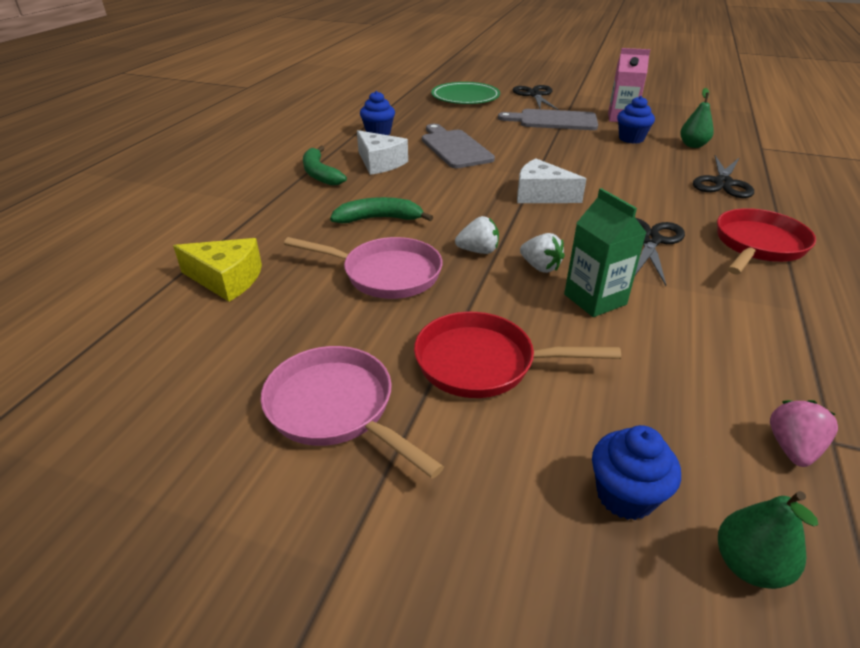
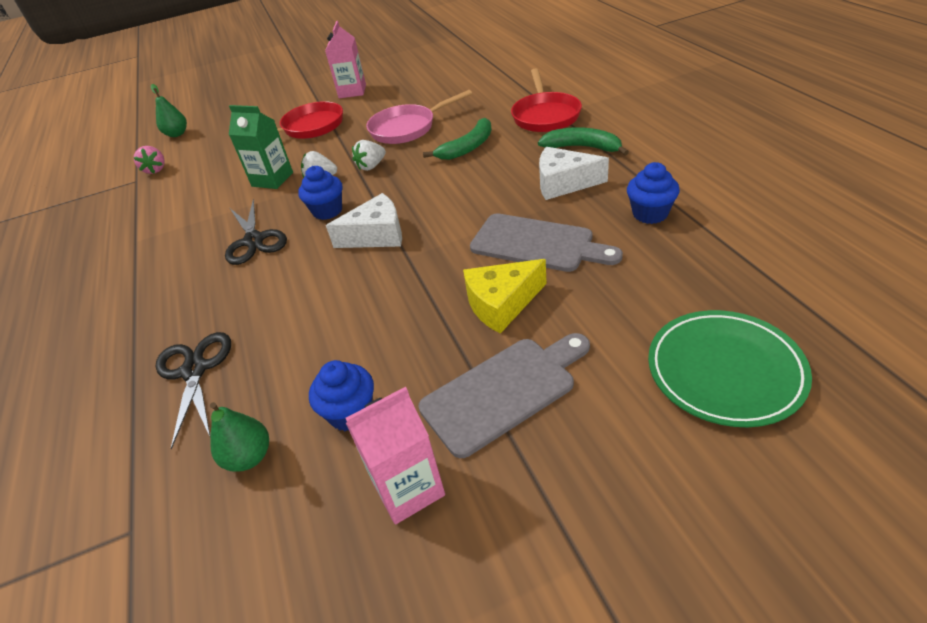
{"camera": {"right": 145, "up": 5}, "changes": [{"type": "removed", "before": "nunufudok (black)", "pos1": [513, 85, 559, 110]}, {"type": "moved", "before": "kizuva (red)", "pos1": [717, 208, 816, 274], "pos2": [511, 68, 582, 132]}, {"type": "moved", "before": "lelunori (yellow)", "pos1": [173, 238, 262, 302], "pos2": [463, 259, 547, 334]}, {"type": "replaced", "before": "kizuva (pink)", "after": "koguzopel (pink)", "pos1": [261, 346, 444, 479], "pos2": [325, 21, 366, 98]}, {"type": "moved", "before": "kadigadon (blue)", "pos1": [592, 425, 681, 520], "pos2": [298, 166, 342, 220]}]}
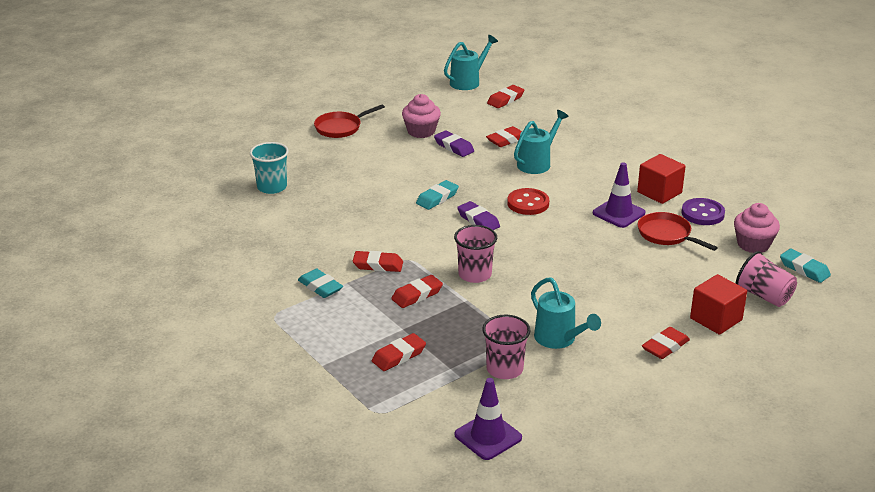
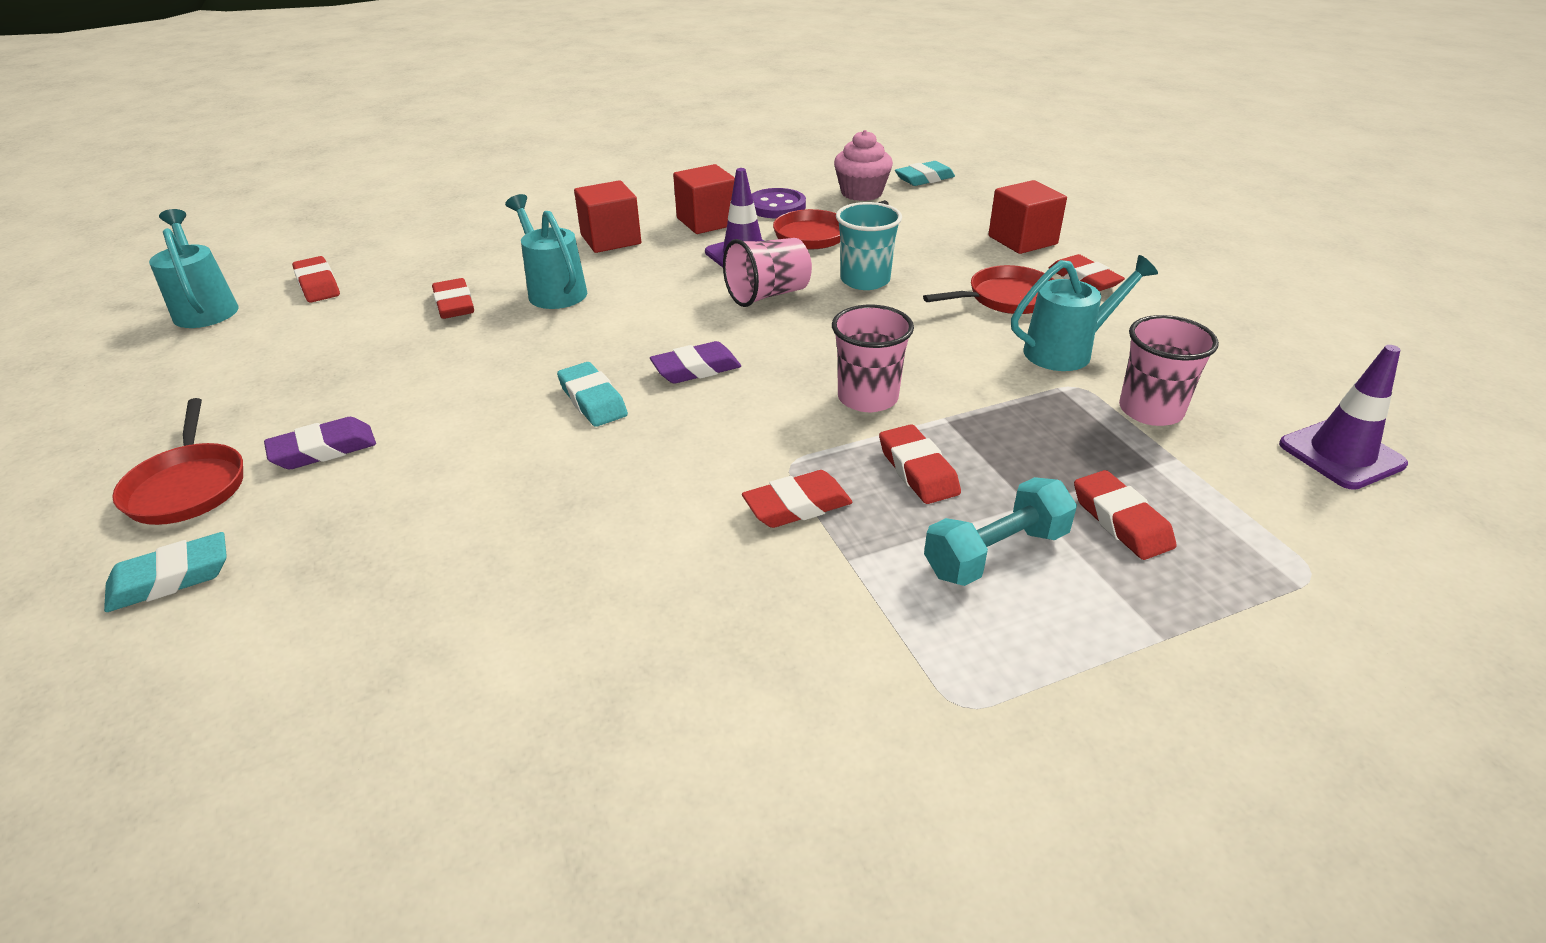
{"camera": {"right": -75, "up": 5}, "changes": [{"type": "removed", "before": "kadigadon (pink)", "pos1": [402, 94, 441, 138]}, {"type": "moved", "before": "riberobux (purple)", "pos1": [434, 131, 474, 157], "pos2": [264, 417, 376, 469]}, {"type": "moved", "before": "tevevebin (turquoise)", "pos1": [250, 142, 289, 194], "pos2": [836, 202, 902, 290]}, {"type": "removed", "before": "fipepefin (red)", "pos1": [507, 188, 549, 215]}, {"type": "turned", "before": "riberobux (red)", "pos1": [353, 251, 403, 272], "pos2": [742, 470, 852, 528], "turn": 45}, {"type": "moved", "before": "tevevebin (pink)", "pos1": [736, 251, 797, 307], "pos2": [723, 238, 812, 307]}, {"type": "moved", "before": "riberobux (turquoise)", "pos1": [298, 268, 343, 298], "pos2": [104, 532, 227, 612]}, {"type": "added", "after": "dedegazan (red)", "pos2": [574, 180, 641, 253]}, {"type": "added", "after": "kizuva (red)", "pos2": [923, 265, 1055, 314]}, {"type": "added", "after": "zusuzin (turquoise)", "pos2": [924, 477, 1077, 586]}]}
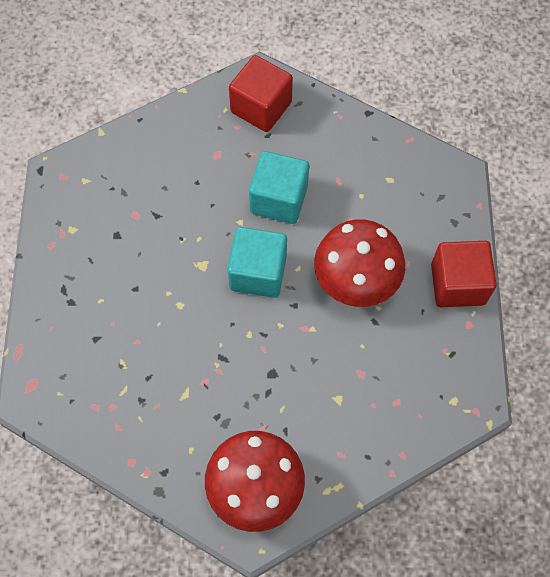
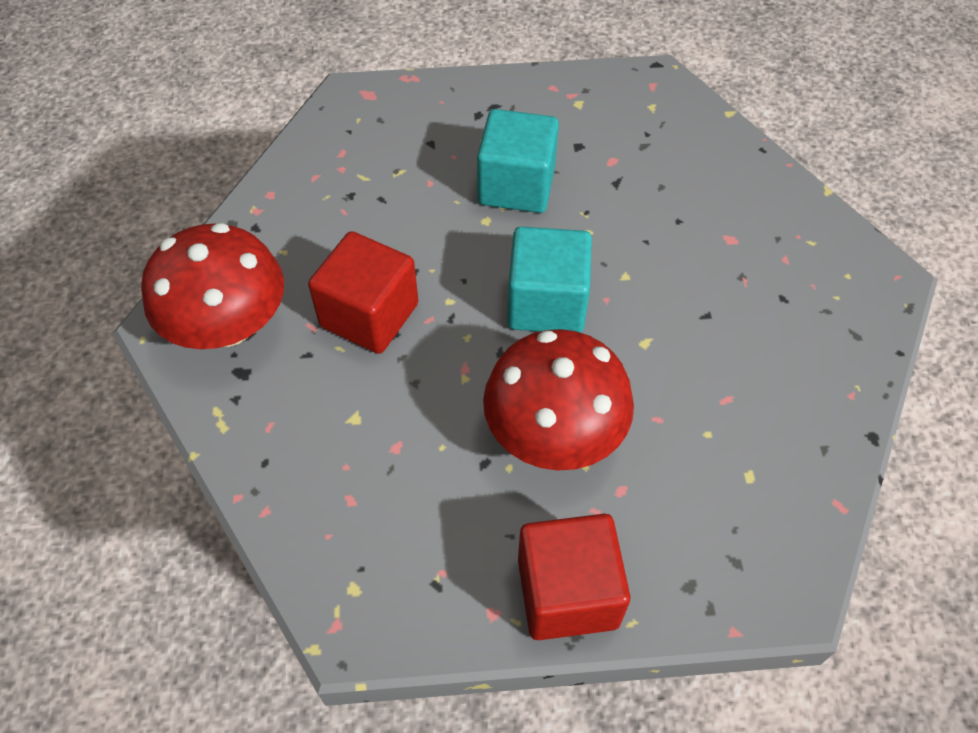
{"camera": {"right": 85, "up": -10}, "changes": [{"type": "moved", "before": "dedegazan (red)", "pos1": [229, 55, 293, 132], "pos2": [308, 231, 418, 354]}, {"type": "moved", "before": "dedegazan (turquoise)", "pos1": [249, 151, 309, 224], "pos2": [477, 109, 559, 213]}]}
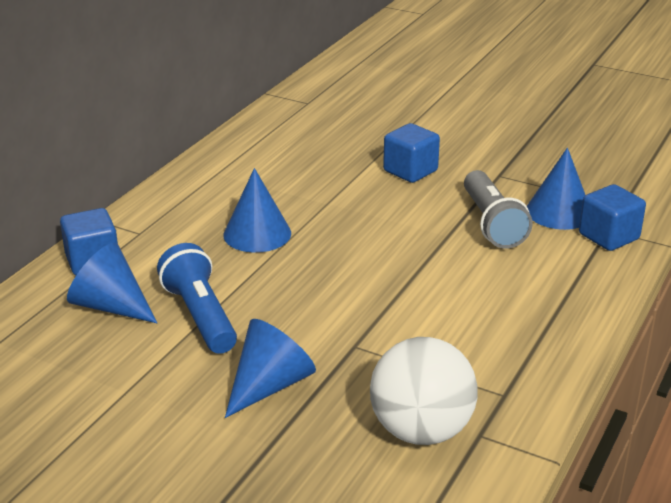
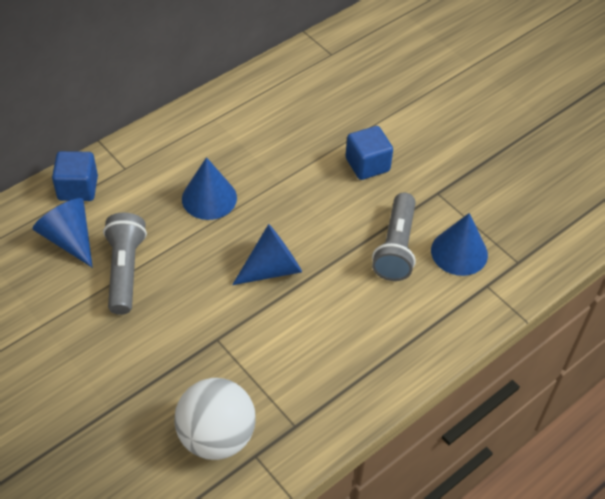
{"camera": {"right": 20, "up": 20}, "changes": [{"type": "removed", "before": "dedegazan (blue)", "pos1": [579, 184, 646, 251]}, {"type": "recoloured", "before": "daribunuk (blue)", "after": "daribunuk (grey)", "pos1": [157, 243, 237, 354], "pos2": [103, 213, 147, 315]}, {"type": "moved", "before": "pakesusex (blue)", "pos1": [225, 319, 316, 418], "pos2": [232, 224, 302, 285]}]}
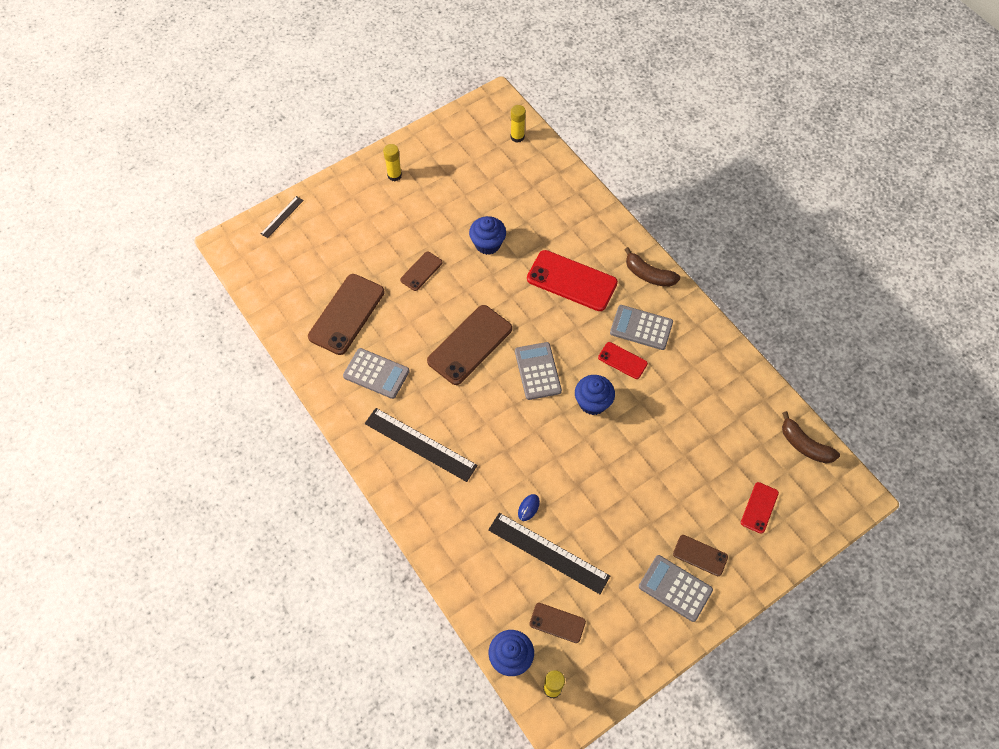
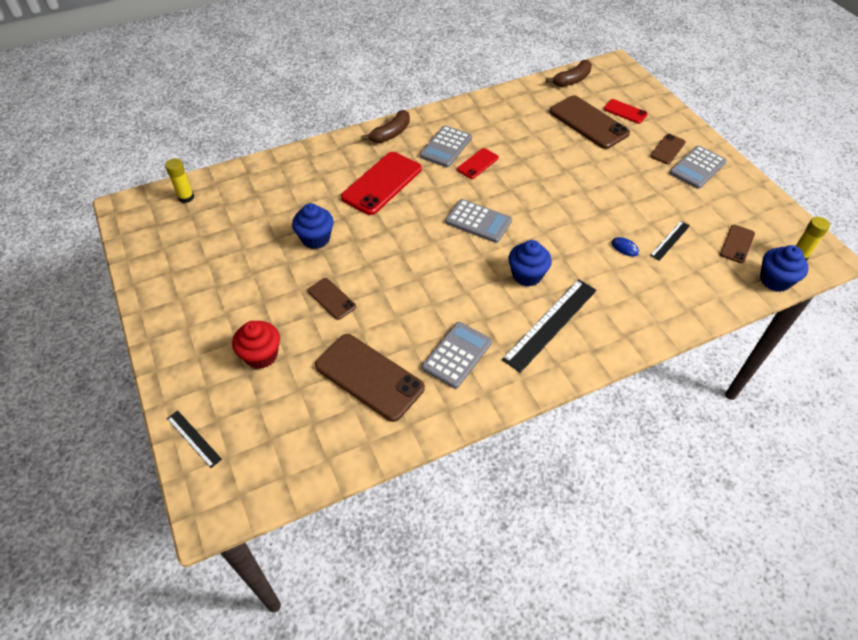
{"camera": {"right": -80, "up": -10}, "changes": [{"type": "removed", "before": "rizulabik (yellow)", "pos1": [383, 144, 402, 181]}, {"type": "moved", "before": "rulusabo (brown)", "pos1": [427, 305, 512, 385], "pos2": [550, 95, 630, 149]}, {"type": "turned", "before": "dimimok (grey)", "pos1": [515, 342, 562, 400], "pos2": [445, 199, 512, 243], "turn": -150}, {"type": "moved", "before": "kadigadon (blue)", "pos1": [575, 375, 615, 415], "pos2": [508, 240, 552, 286]}, {"type": "resized", "before": "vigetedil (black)", "pos1": [489, 513, 610, 594], "pos2": [650, 221, 690, 261], "scale": 0.52}, {"type": "added", "after": "kadigadon (red)", "pos2": [232, 321, 280, 369]}]}
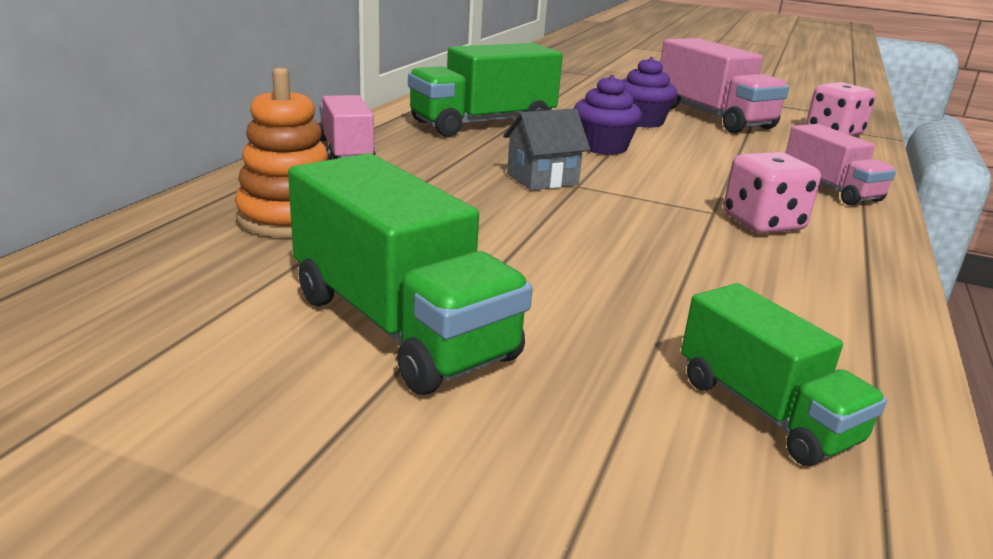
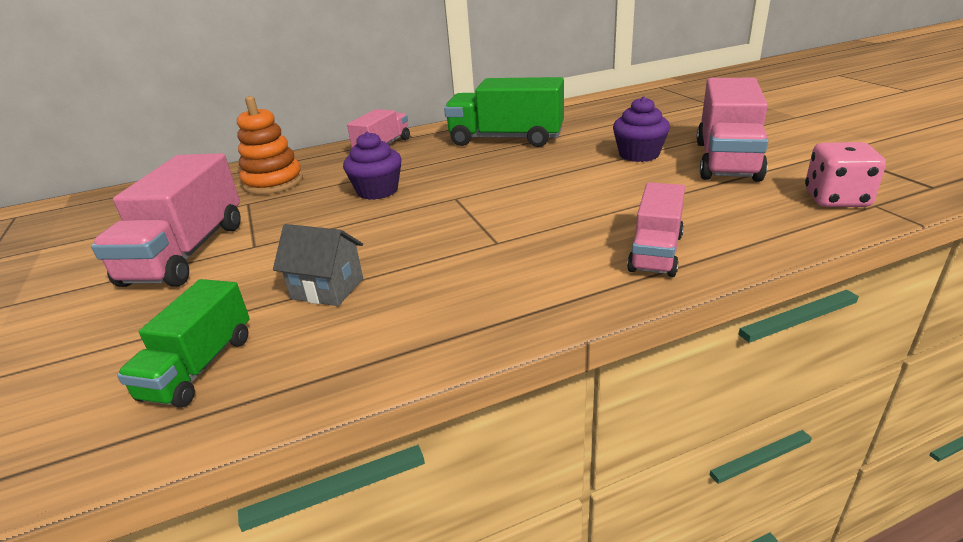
{"camera": {"right": 50, "up": 5}, "changes": [{"type": "moved", "before": "kadigadon (purple)", "pos1": [574, 75, 642, 155], "pos2": [343, 132, 402, 200]}, {"type": "moved", "before": "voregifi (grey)", "pos1": [503, 108, 590, 190], "pos2": [273, 224, 363, 306]}, {"type": "removed", "before": "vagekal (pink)", "pos1": [723, 152, 821, 234]}, {"type": "recoloured", "before": "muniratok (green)", "after": "muniratok (pink)", "pos1": [288, 153, 533, 395], "pos2": [91, 153, 241, 287]}]}
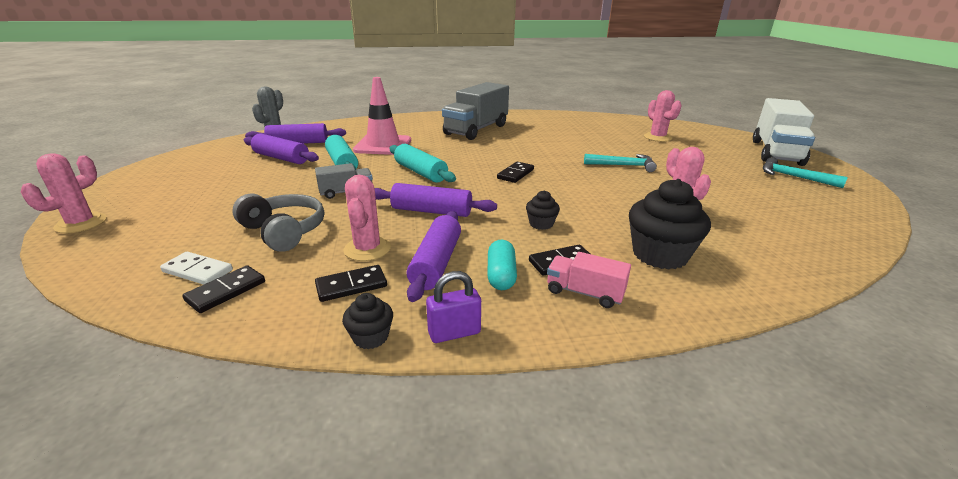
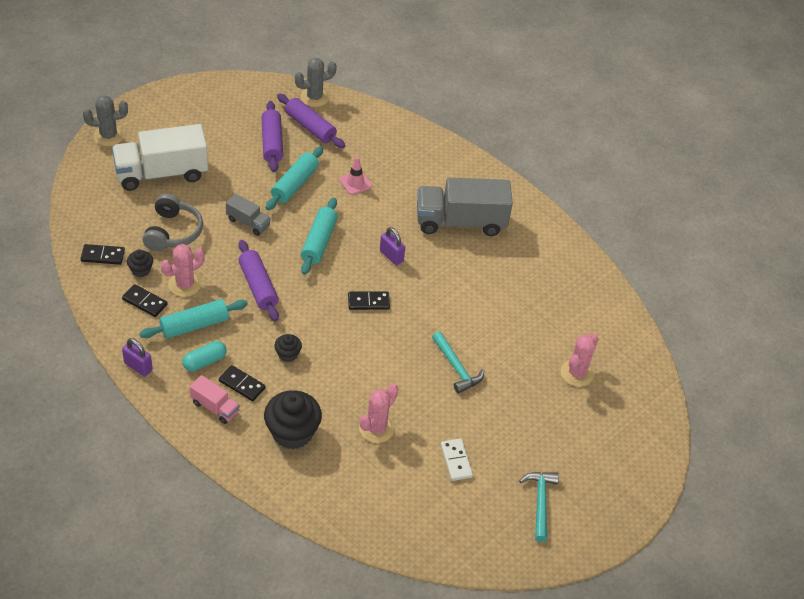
{"camera": {"right": 50, "up": 20}, "changes": [{"type": "resized", "before": "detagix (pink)", "pos1": [353, 77, 411, 155], "pos2": [339, 157, 372, 195], "scale": 0.51}, {"type": "moved", "before": "muniratok (white)", "pos1": [753, 98, 815, 166], "pos2": [112, 124, 208, 191]}, {"type": "recoloured", "before": "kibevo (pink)", "after": "kibevo (grey)", "pos1": [21, 153, 107, 233], "pos2": [83, 95, 128, 146]}, {"type": "recoloured", "before": "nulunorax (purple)", "after": "nulunorax (turquoise)", "pos1": [406, 211, 461, 302], "pos2": [139, 299, 248, 339]}, {"type": "moved", "before": "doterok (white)", "pos1": [160, 252, 233, 285], "pos2": [441, 438, 473, 481]}, {"type": "turned", "before": "muniratok (pink)", "pos1": [547, 252, 631, 308], "pos2": [190, 375, 240, 424], "turn": 135}, {"type": "moved", "before": "kadigadon (black)", "pos1": [342, 293, 393, 349], "pos2": [127, 250, 153, 277]}, {"type": "added", "after": "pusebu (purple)", "pos2": [380, 227, 405, 265]}]}
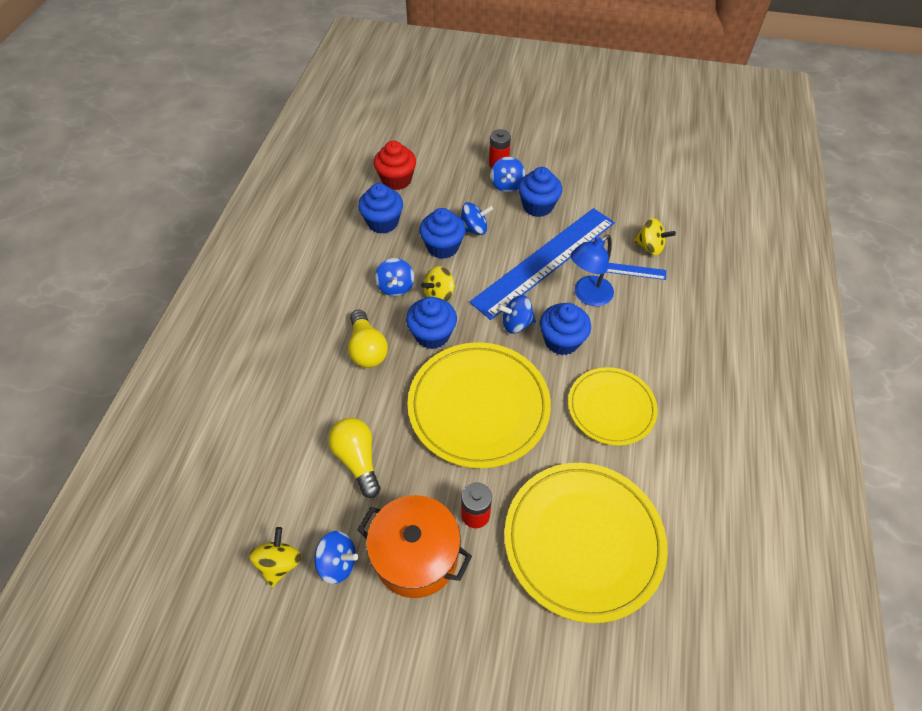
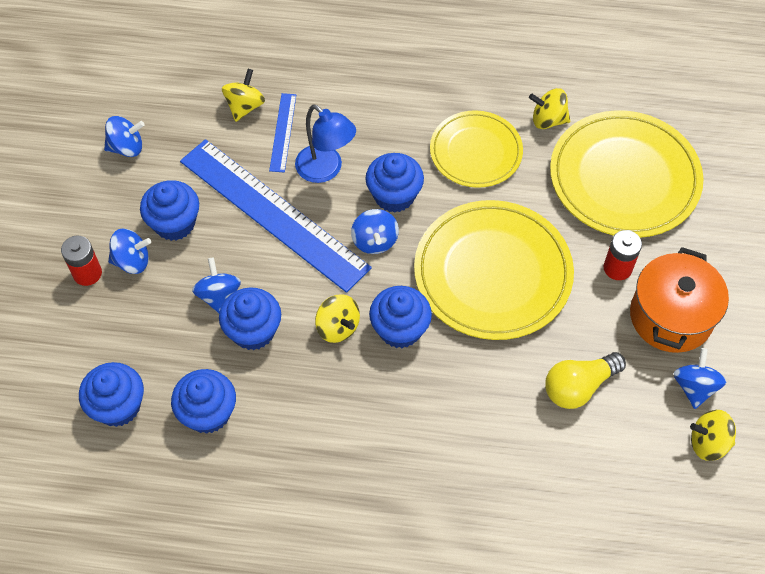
{"camera": {"right": -95, "up": 5}, "changes": [{"type": "recoloured", "before": "kadigadon (red)", "after": "kadigadon (blue)", "pos1": [374, 141, 416, 190], "pos2": [79, 362, 144, 427]}, {"type": "moved", "before": "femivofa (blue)", "pos1": [375, 258, 414, 296], "pos2": [104, 116, 145, 157]}, {"type": "removed", "before": "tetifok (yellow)", "pos1": [348, 310, 388, 368]}, {"type": "added", "after": "femivofa (yellow)", "pos2": [529, 88, 570, 129]}]}
